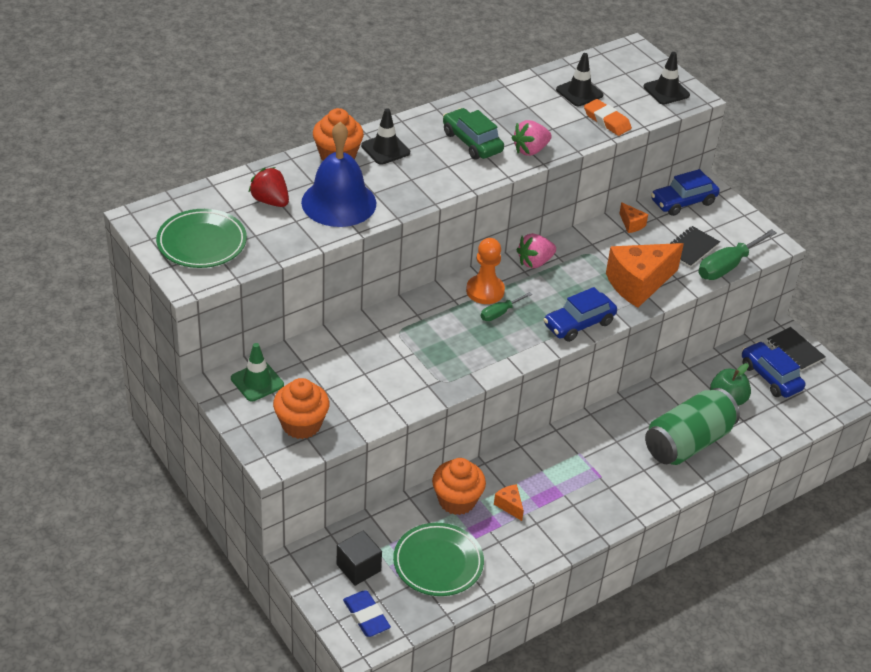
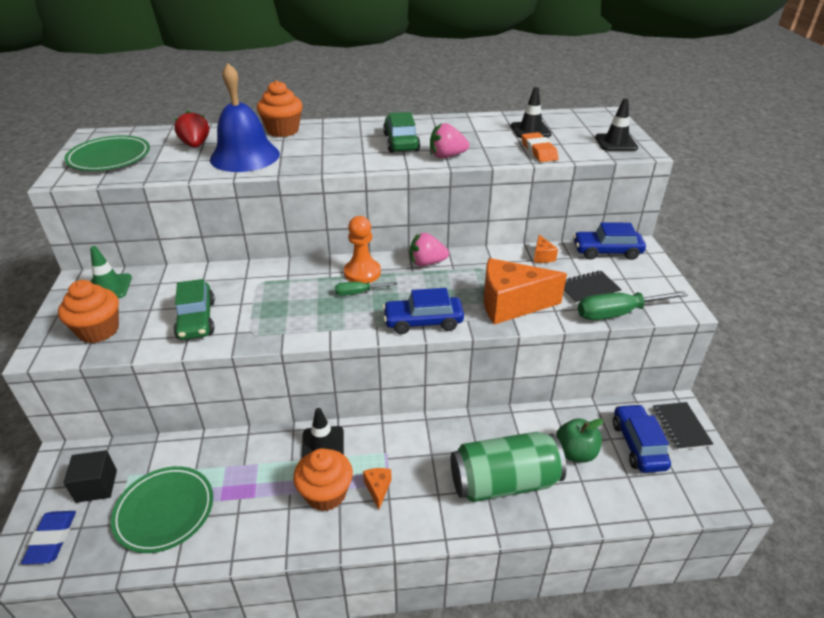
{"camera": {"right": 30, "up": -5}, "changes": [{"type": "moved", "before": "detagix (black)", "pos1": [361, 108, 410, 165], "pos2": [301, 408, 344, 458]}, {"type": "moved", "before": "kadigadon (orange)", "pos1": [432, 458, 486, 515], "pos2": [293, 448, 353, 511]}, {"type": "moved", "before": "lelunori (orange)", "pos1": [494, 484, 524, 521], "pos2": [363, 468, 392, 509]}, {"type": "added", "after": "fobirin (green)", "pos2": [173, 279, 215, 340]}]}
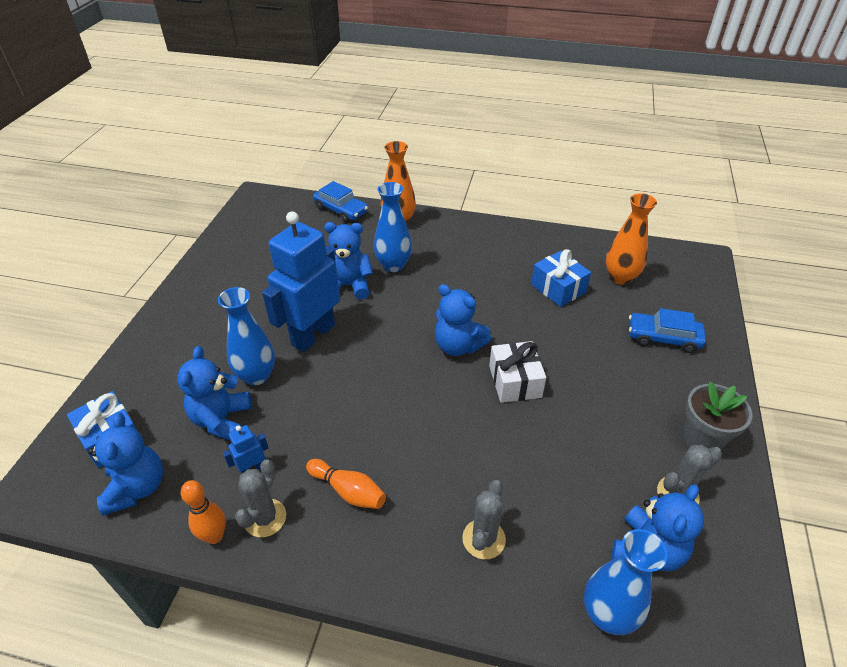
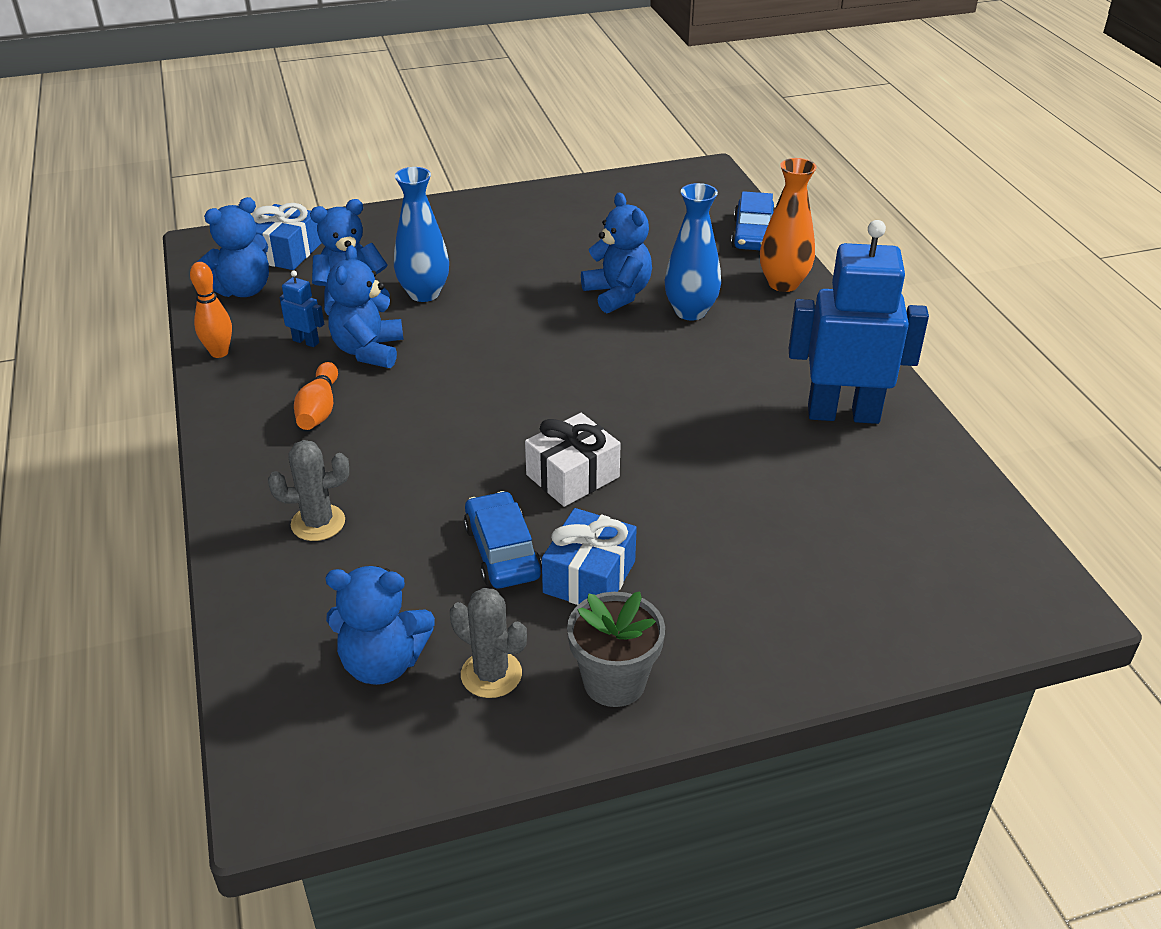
{"camera": {"right": 60, "up": -5}, "changes": [{"type": "removed", "before": "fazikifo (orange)", "pos1": [606, 194, 657, 285]}, {"type": "moved", "before": "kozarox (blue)", "pos1": [262, 211, 340, 352], "pos2": [789, 220, 929, 424]}, {"type": "moved", "before": "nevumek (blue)", "pos1": [531, 249, 591, 307], "pos2": [542, 508, 637, 605]}, {"type": "moved", "before": "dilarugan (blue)", "pos1": [435, 284, 491, 356], "pos2": [327, 245, 404, 368]}, {"type": "moved", "before": "fobirin (blue)", "pos1": [629, 308, 706, 353], "pos2": [464, 491, 542, 588]}, {"type": "removed", "before": "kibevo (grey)", "pos1": [235, 459, 286, 537]}, {"type": "removed", "before": "fazikifo (blue)", "pos1": [584, 529, 667, 635]}]}
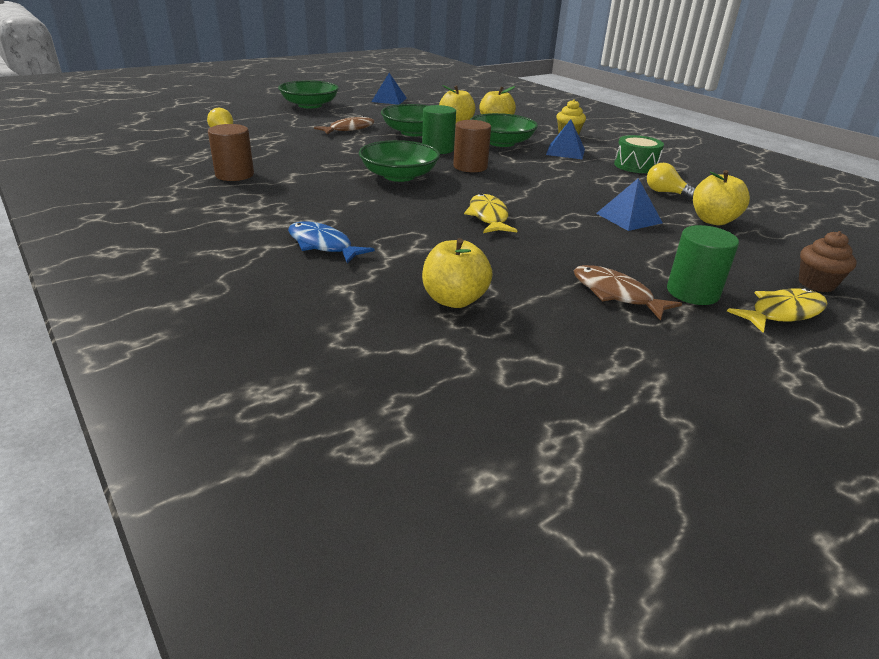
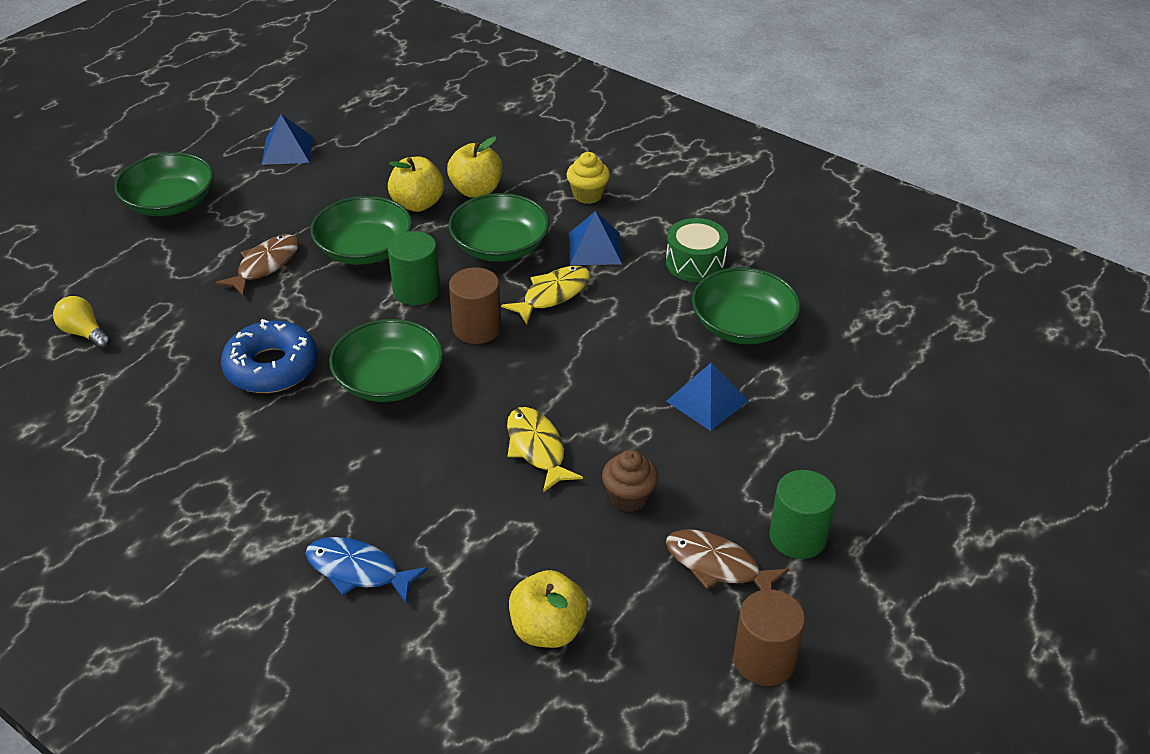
{"camera": {"right": -15, "up": 10}, "changes": [{"type": "moved", "before": "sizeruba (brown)", "pos1": [208, 124, 254, 181], "pos2": [733, 589, 805, 686]}, {"type": "replaced", "before": "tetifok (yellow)", "after": "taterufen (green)", "pos1": [647, 163, 695, 200], "pos2": [692, 267, 801, 344]}, {"type": "removed", "before": "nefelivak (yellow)", "pos1": [693, 170, 750, 225]}, {"type": "moved", "before": "kadigadon (brown)", "pos1": [799, 231, 856, 292], "pos2": [602, 450, 658, 512]}, {"type": "moved", "before": "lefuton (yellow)", "pos1": [727, 288, 828, 333], "pos2": [501, 266, 590, 324]}, {"type": "added", "after": "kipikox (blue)", "pos2": [221, 319, 318, 393]}]}
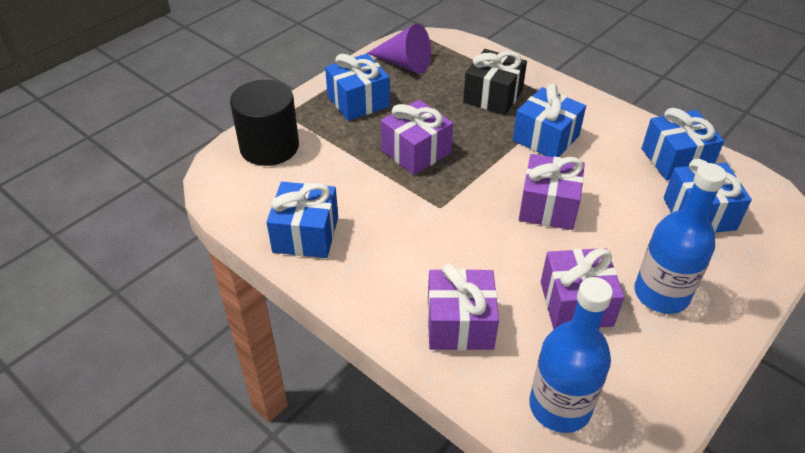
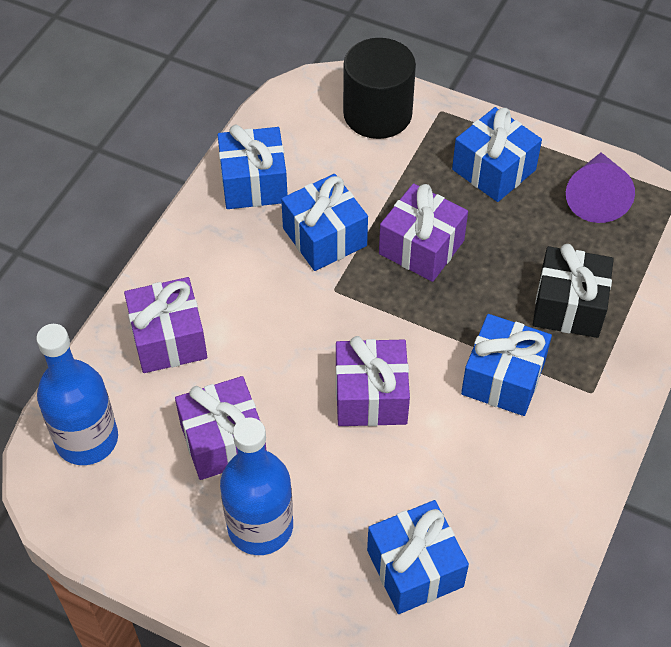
{"camera": {"right": 75, "up": 10}, "changes": [{"type": "moved", "before": "nevumek (blue)", "pos1": [642, 108, 724, 180], "pos2": [281, 174, 368, 271]}]}
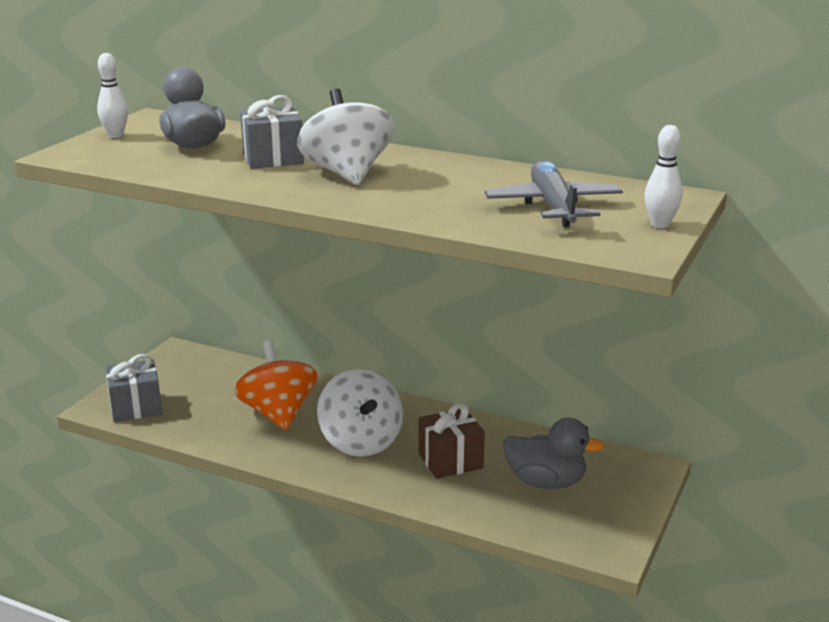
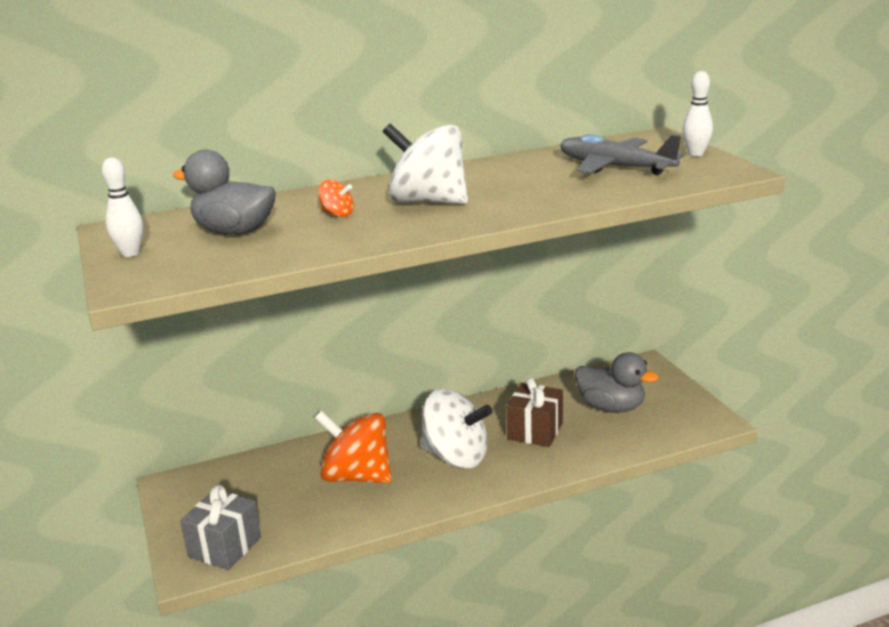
{"camera": {"right": -45, "up": 0}, "changes": [{"type": "replaced", "before": "nevumek (grey)", "after": "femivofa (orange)", "pos1": [240, 95, 304, 169], "pos2": [318, 180, 354, 217]}, {"type": "turned", "before": "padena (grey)", "pos1": [503, 418, 604, 489], "pos2": [575, 352, 659, 413], "turn": 60}]}
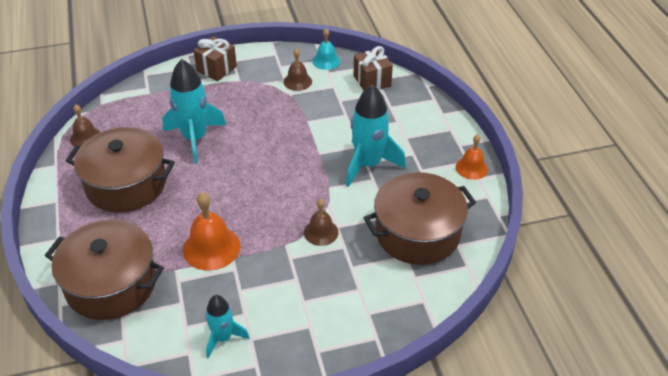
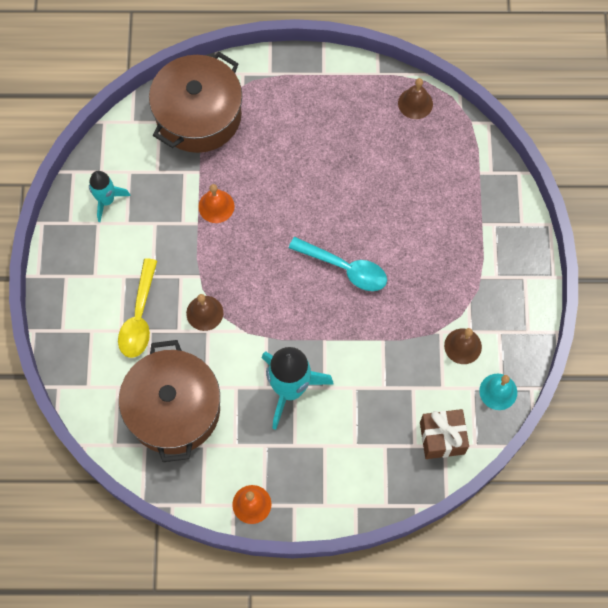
{"camera": {"right": 105, "up": 25}, "changes": [{"type": "removed", "before": "nevumek (brown)", "pos1": [193, 36, 237, 81]}, {"type": "removed", "before": "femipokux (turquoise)", "pos1": [162, 59, 226, 164]}, {"type": "removed", "before": "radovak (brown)", "pos1": [66, 127, 175, 213]}, {"type": "resized", "before": "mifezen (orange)", "pos1": [183, 192, 240, 271], "pos2": [198, 184, 234, 223], "scale": 0.62}, {"type": "added", "after": "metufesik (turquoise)", "pos2": [289, 237, 387, 291]}, {"type": "added", "after": "metufesik (yellow)", "pos2": [118, 258, 157, 358]}]}
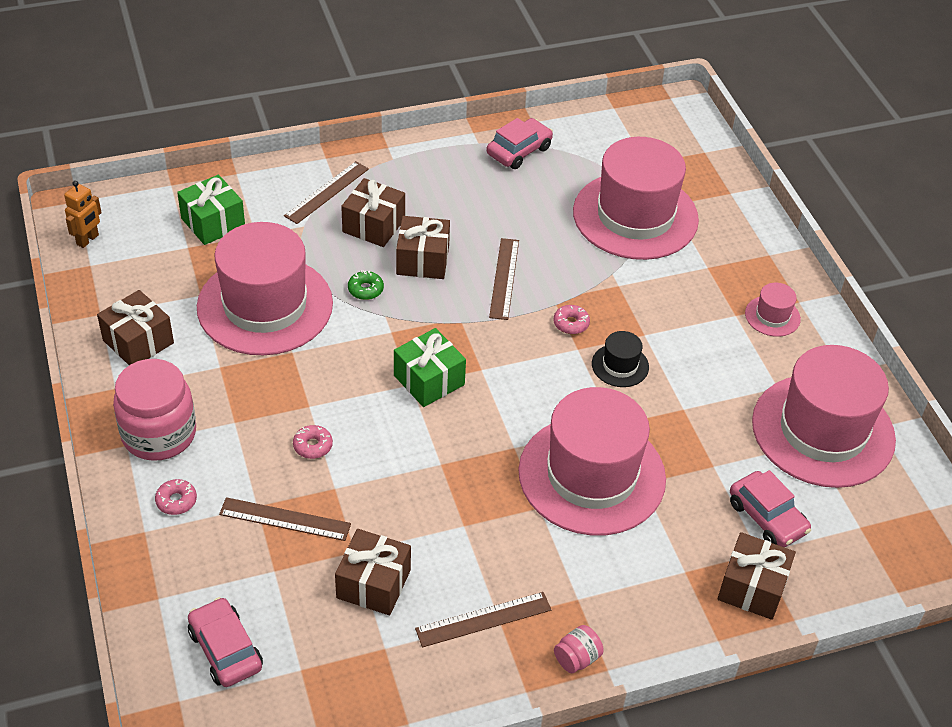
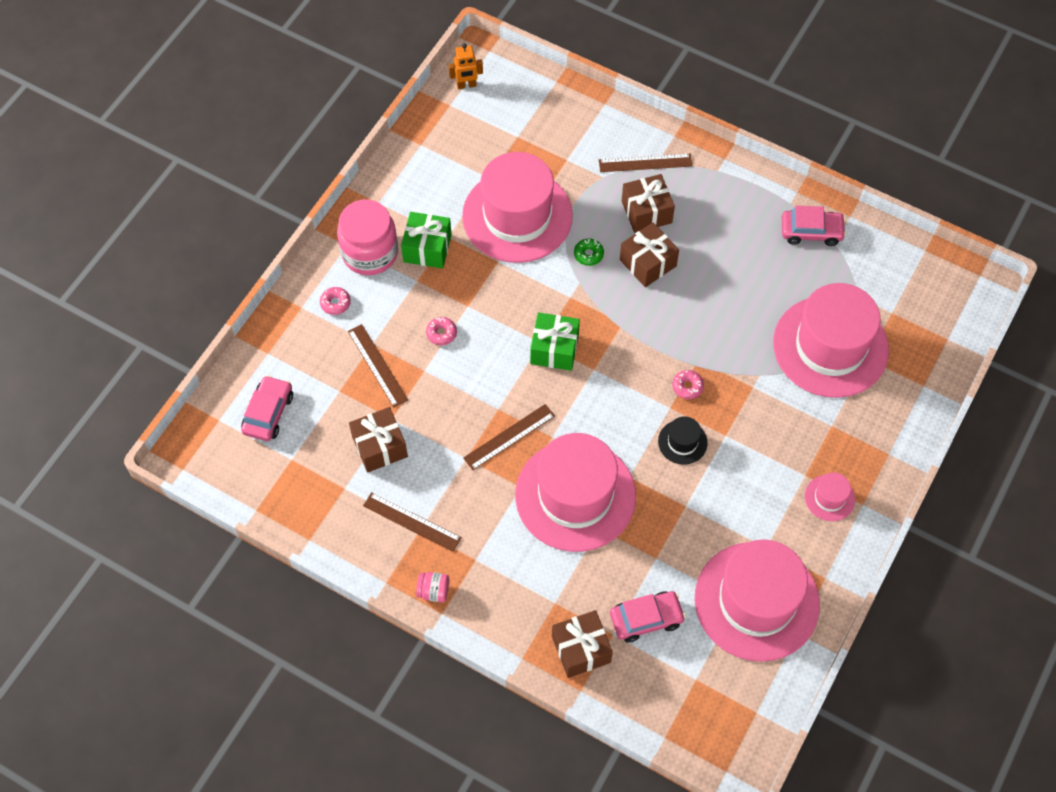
{"camera": {"right": 50, "up": 15}, "changes": [{"type": "moved", "before": "nevumek (green)", "pos1": [177, 175, 245, 245], "pos2": [401, 212, 452, 269]}, {"type": "moved", "before": "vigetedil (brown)", "pos1": [489, 238, 519, 320], "pos2": [463, 404, 555, 470]}, {"type": "removed", "before": "nevumek (brown)", "pos1": [97, 290, 174, 365]}, {"type": "turned", "before": "fobirin (pink)", "pos1": [730, 470, 811, 547], "pos2": [610, 591, 686, 643], "turn": -120}]}
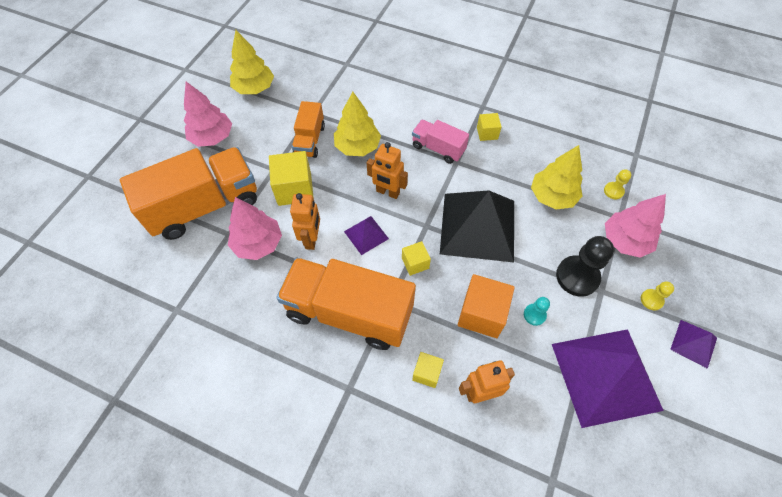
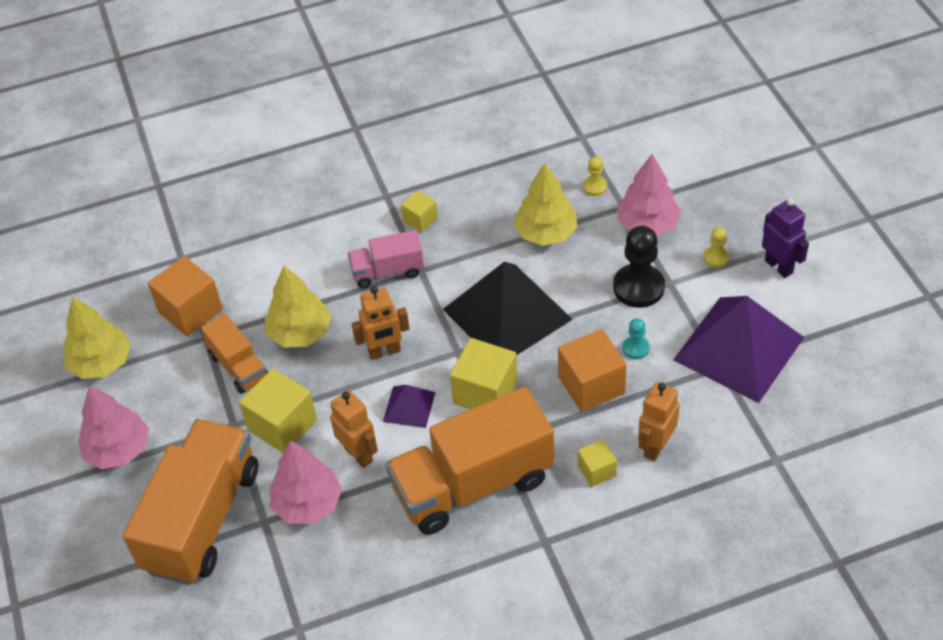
{"camera": {"right": -40, "up": -10}, "changes": [{"type": "resized", "before": "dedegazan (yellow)", "pos1": [402, 241, 431, 276], "pos2": [450, 338, 518, 409], "scale": 1.8}, {"type": "replaced", "before": "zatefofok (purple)", "after": "kozarox (purple)", "pos1": [670, 320, 717, 369], "pos2": [762, 198, 809, 278]}, {"type": "added", "after": "dedegazan (orange)", "pos2": [148, 256, 223, 336]}]}
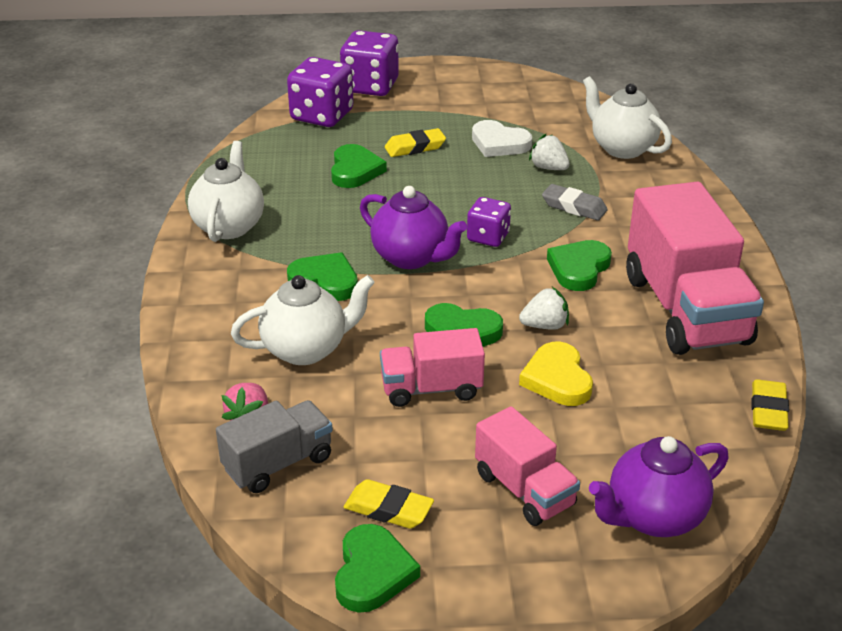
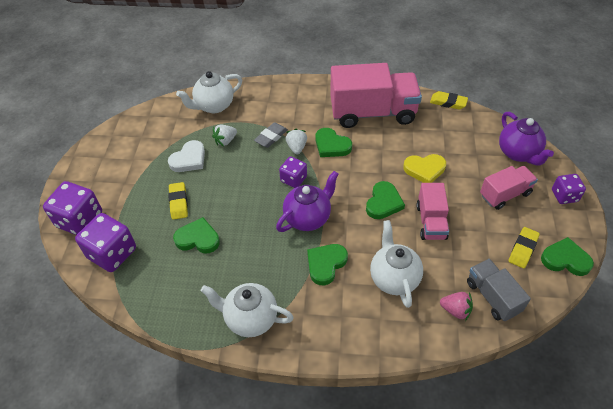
{"camera": {"right": -80, "up": 15}, "changes": [{"type": "moved", "before": "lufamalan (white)", "pos1": [519, 287, 569, 330], "pos2": [286, 129, 307, 154]}, {"type": "added", "after": "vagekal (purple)", "pos2": [552, 174, 586, 204]}]}
